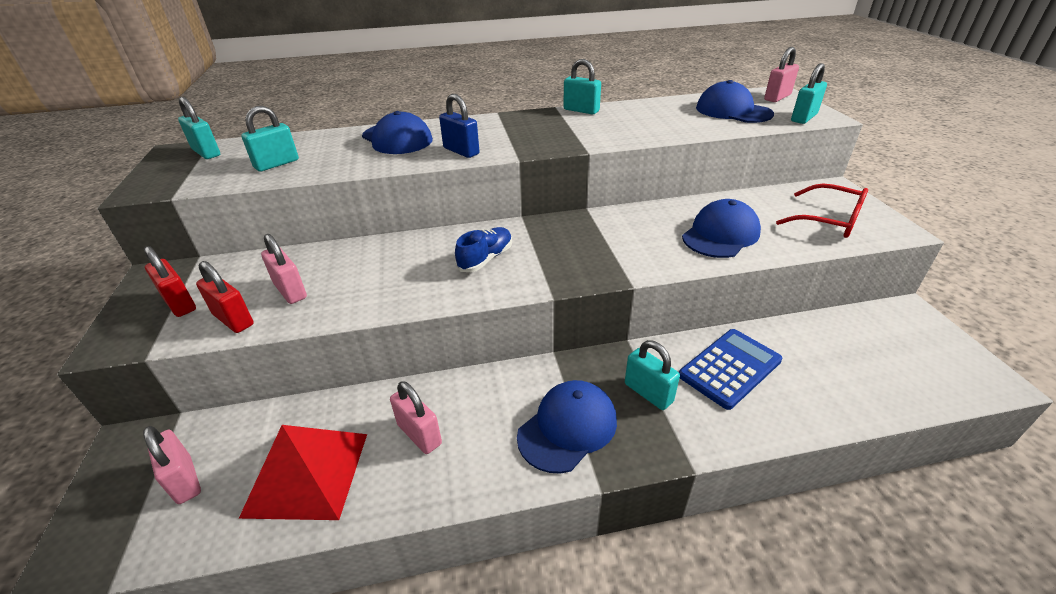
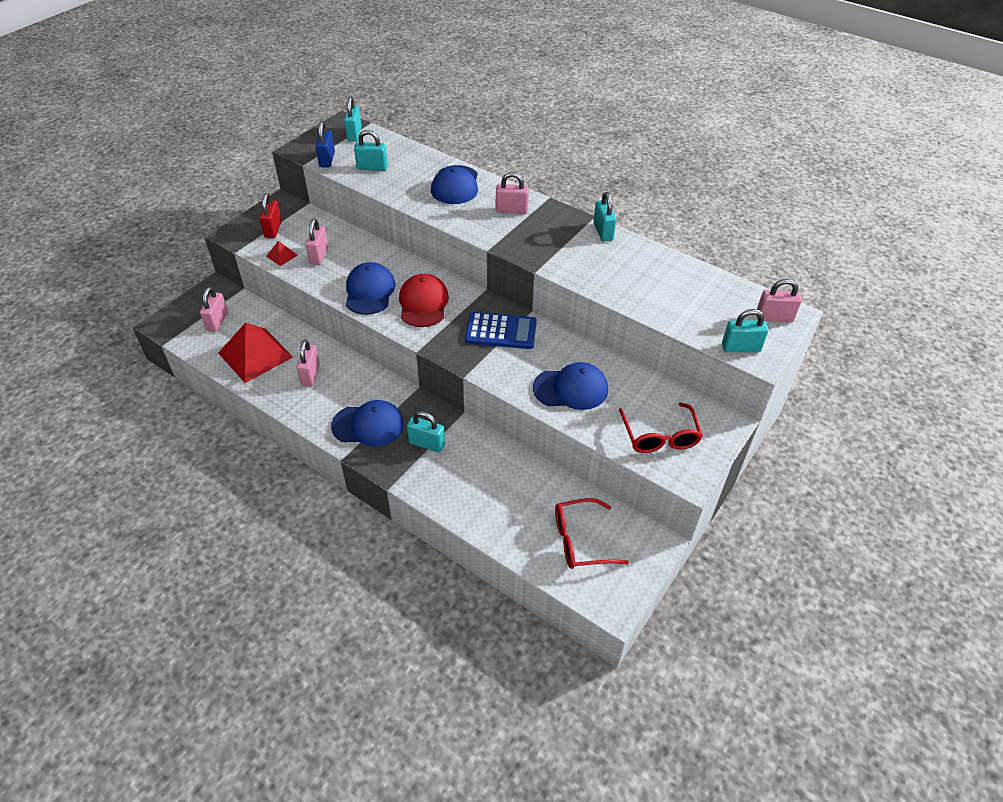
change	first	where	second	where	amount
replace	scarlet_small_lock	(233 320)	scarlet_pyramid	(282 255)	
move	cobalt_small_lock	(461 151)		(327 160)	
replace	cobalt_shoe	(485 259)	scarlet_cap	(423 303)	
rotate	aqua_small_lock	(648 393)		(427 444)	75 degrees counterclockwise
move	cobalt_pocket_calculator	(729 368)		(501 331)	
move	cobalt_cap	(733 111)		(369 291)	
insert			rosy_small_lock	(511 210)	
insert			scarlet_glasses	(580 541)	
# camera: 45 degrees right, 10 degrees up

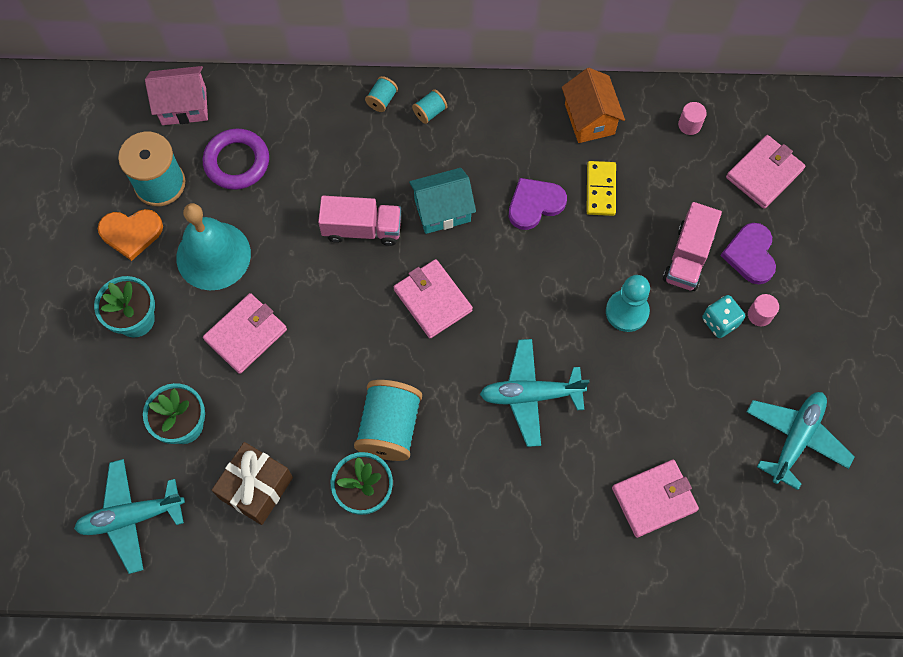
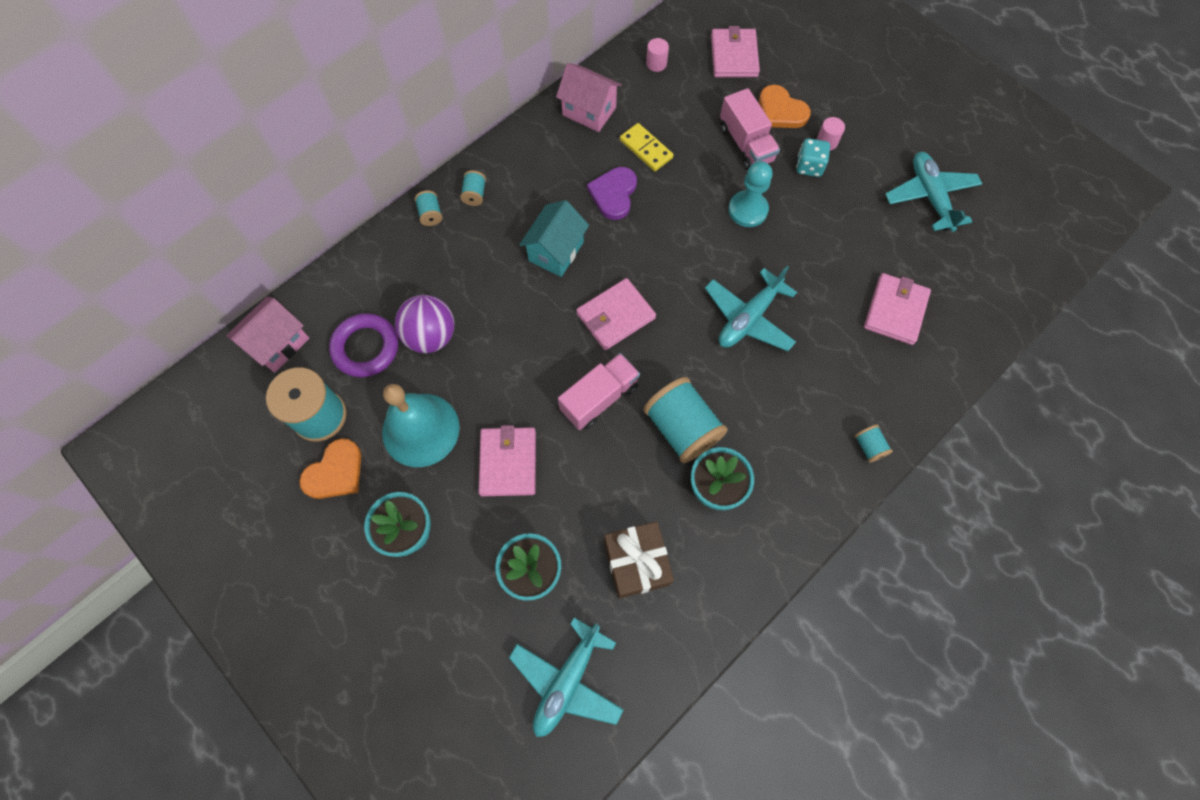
change	first	where	second	where	amount
move	rosy_lorry	(362 229)		(599 398)	
rotate	rosy_wallet	(433 300)		(615 316)	45 degrees counterclockwise
recolor	orange-coloured_toy_house	(589 119)	rosy_toy_house	(589 111)	
recolor	violet_love_heart	(750 255)	orange-coloured_love_heart	(781 111)	
insert			violet_ball	(431 336)	
insert			aqua_spool	(869 447)	
# camera: 45 degrees left, 0 degrees up

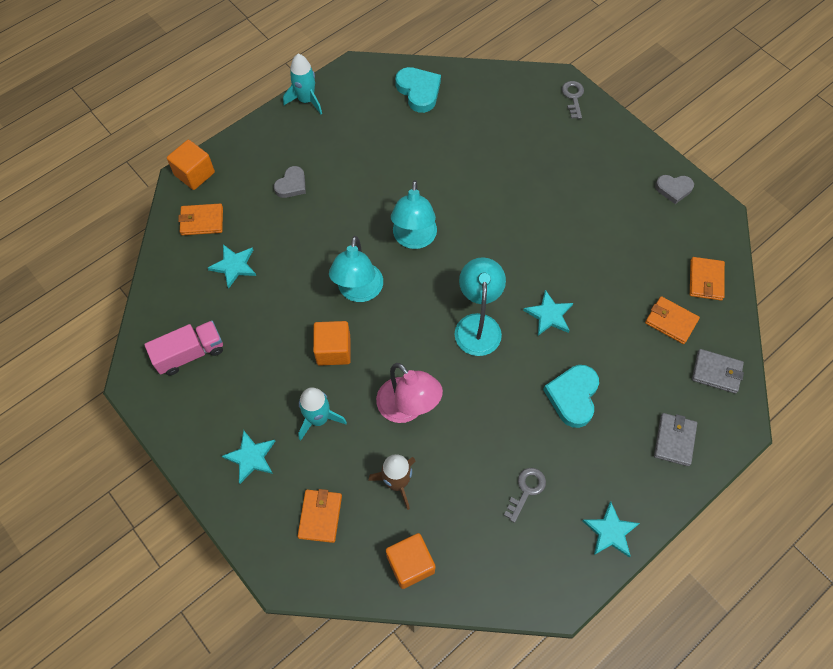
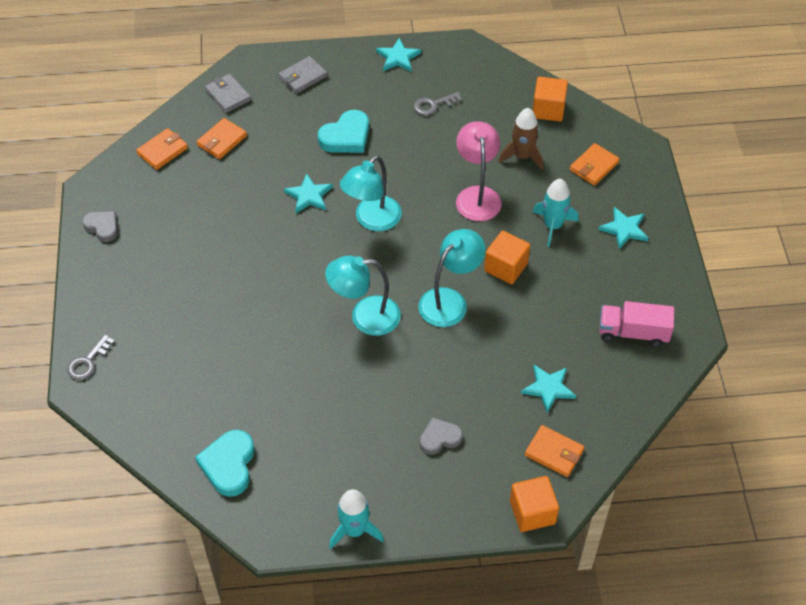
change	first	where	second	where	amount
rotate	aqua_reading_lamp	(414 239)		(365 317)	135 degrees counterclockwise
rotate	orange-coloured_wallet	(671 321)		(222 141)	60 degrees clockwise
# camera: 145 degrees left, 10 degrees down

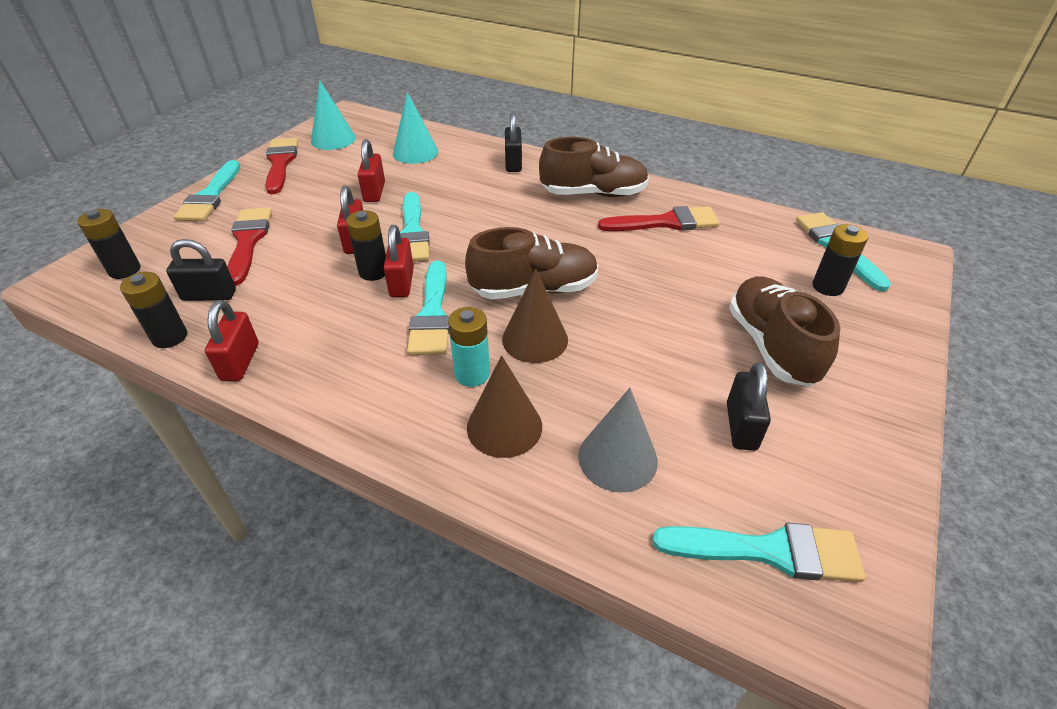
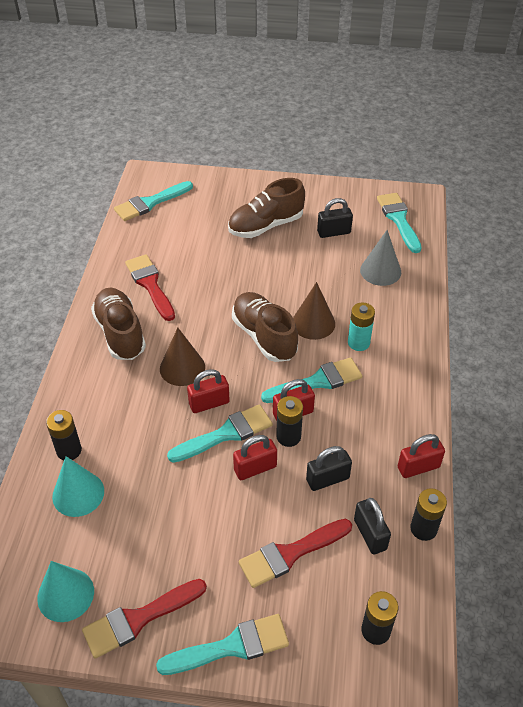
change	first	where	second	where	amount
move	scarlet_small_lock	(374 192)		(209 403)	
move	brown_cone	(504 426)		(182 368)	
move	ebony_small_lock	(513 163)		(327 479)	
move	ebony_AA_battery	(827 287)		(69 450)	
# camera: 110 degrees left, 5 degrees up

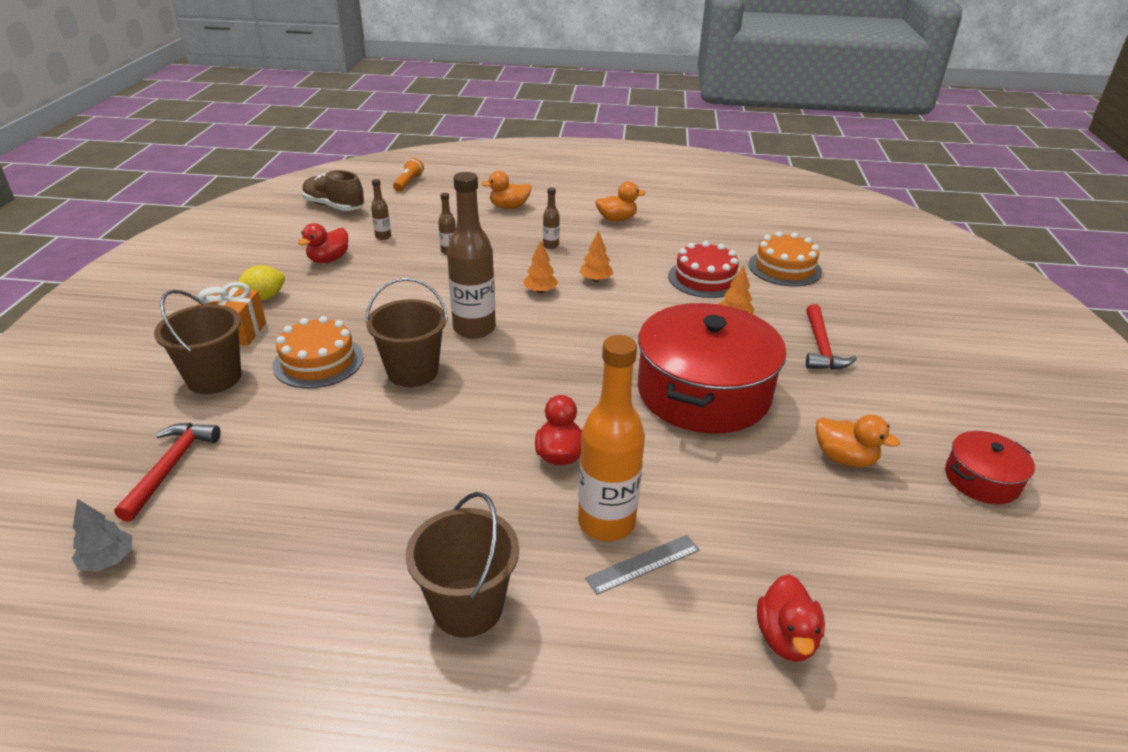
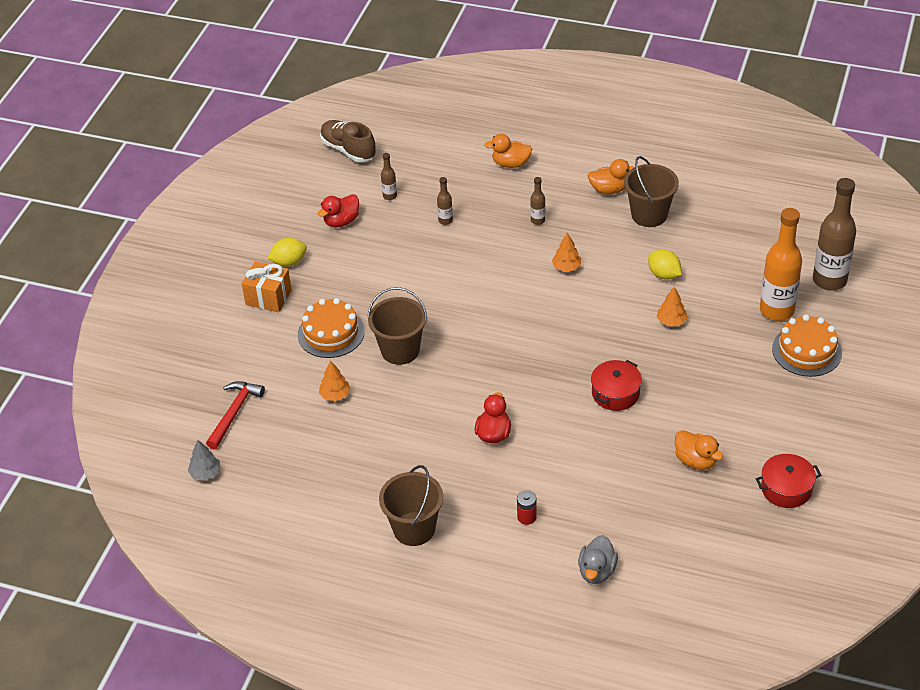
change	first	where	second	where	amount
move	brown_pail	(214 378)		(649 215)	
delete	orange-coloured_torch	(408 183)			
move	brown_bottle	(474 329)		(829 280)	
move	orange-coloured_toy_tree	(540 291)		(335 395)	
move	orange-coloured_bottle	(606 522)		(776 310)	
replace	grey_straightedge	(643 564)	scarlet_AA_battery	(526 517)	
resize	scarlet_pot	(703 392)		(615 393)	x0.47
replace	scarlet_cake	(705 278)	bright_yellow_citrus_fruit	(664 275)	
move	orange-coloured_cake	(784 268)		(806 351)	
recolor	scarlet_rubber_duck	(786 638)	grey_rubber_duck	(597 571)	
delete	scarlet_claw_hammer	(821 347)			
# camera: 15 degrees right, 10 degrees up

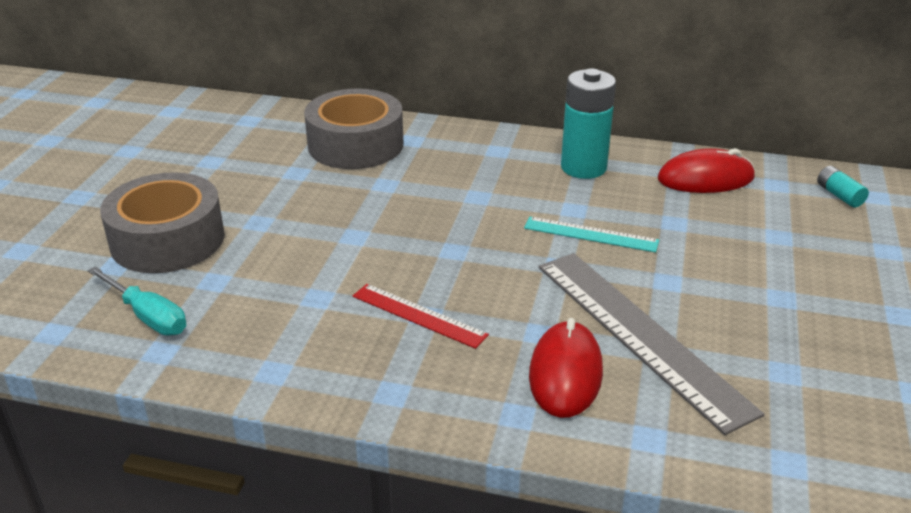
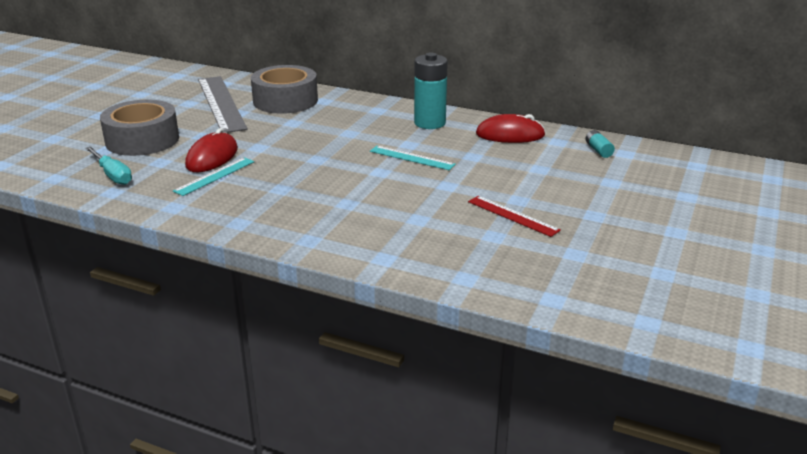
change	first	where	second	where	amount
move	scarlet_straightedge	(419 315)		(513 216)	
move	scarlet_PC_mouse	(565 373)		(212 157)	
move	grey_straightedge	(639 335)		(221 103)	
insert			aqua_straightedge	(214 176)	
# camera: 10 degrees right, 5 degrees down

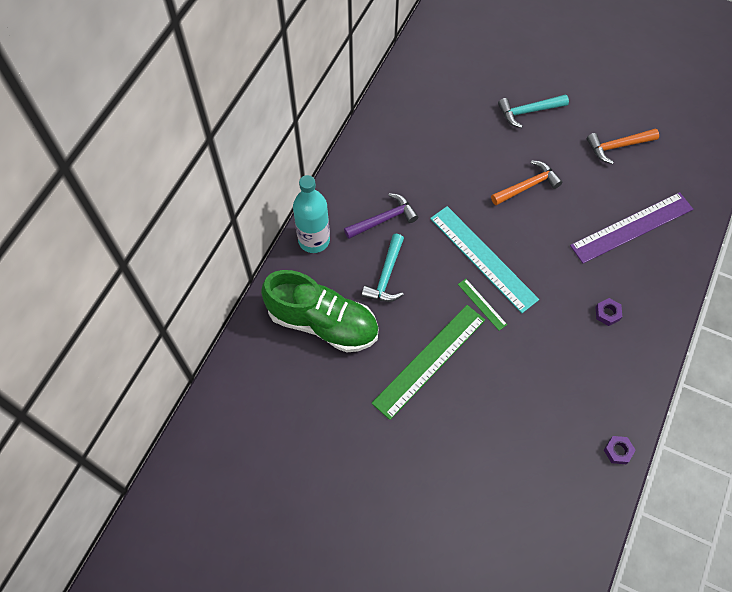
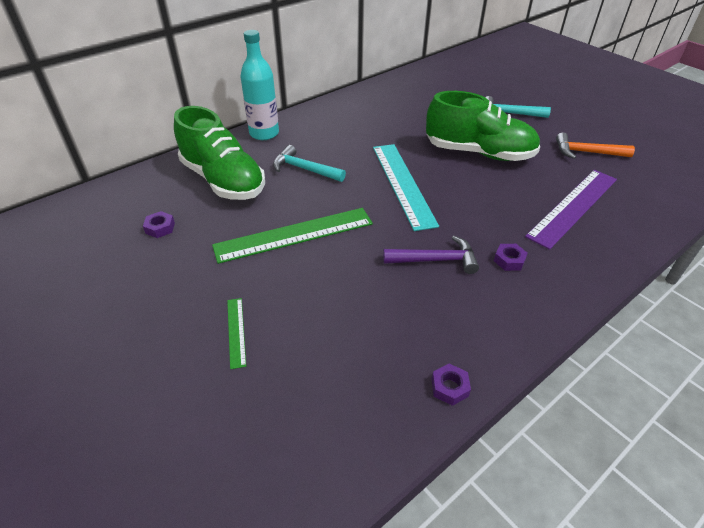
change	first	where	second	where	amount
move	violet_claw_hammer	(383 219)		(435 260)	
rotate	aqua_claw_hammer	(386 275)		(304 169)	75 degrees clockwise
move	green_straightedge	(482 304)		(236 331)	
replace	orange-coloured_claw_hammer	(527 186)	green_shoe	(479 153)	
rotate	violet_straightedge	(632 227)		(573 207)	45 degrees counterclockwise
insert			violet_nut	(160 228)	
# camera: 25 degrees right, 20 degrees down

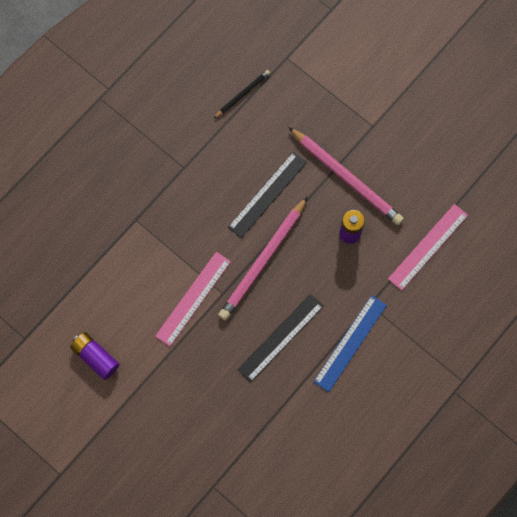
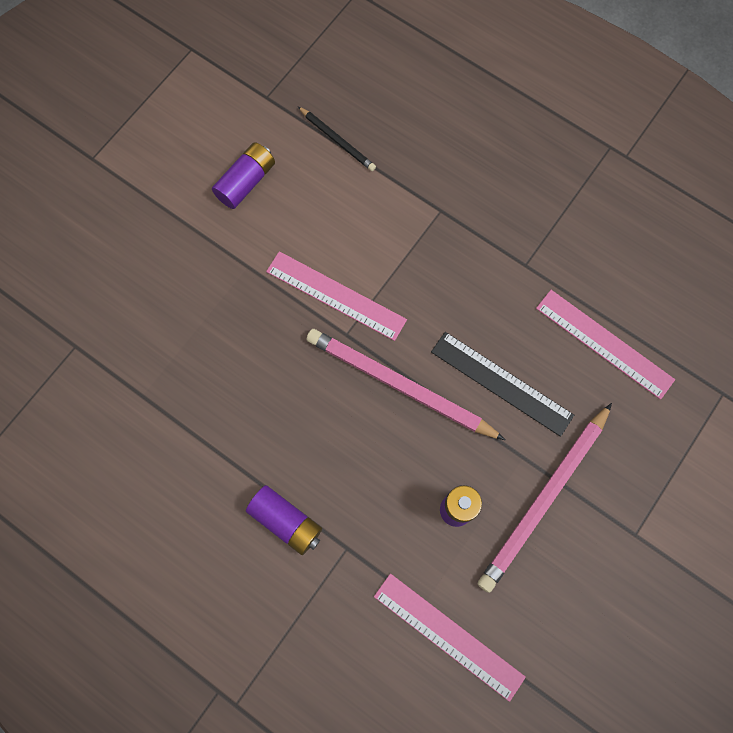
change	first	where	second	where	amount
move	ebony_pencil	(242 94)		(337 140)	
delete	ebony_straightedge	(281 337)			
replace	cobalt_straightedge	(350 343)	violet_AA_battery	(286 521)	
insert			rosy_straightedge	(604 344)	
# camera: 85 degrees right, 0 degrees up

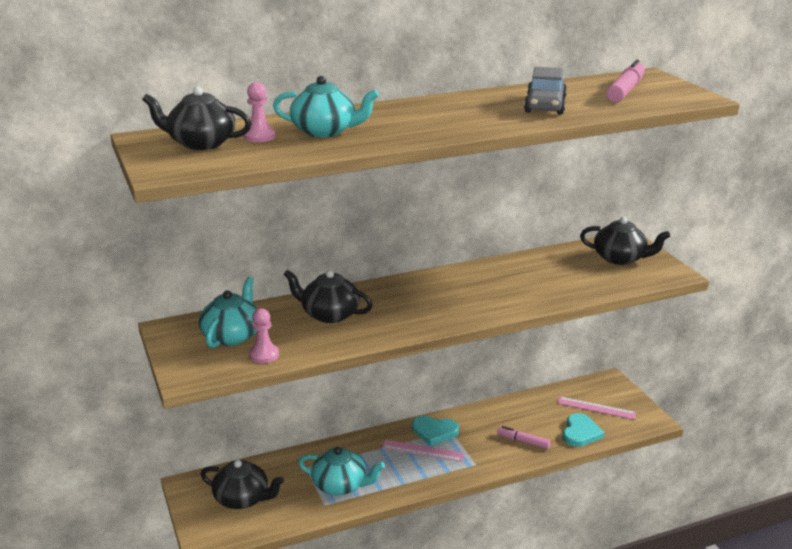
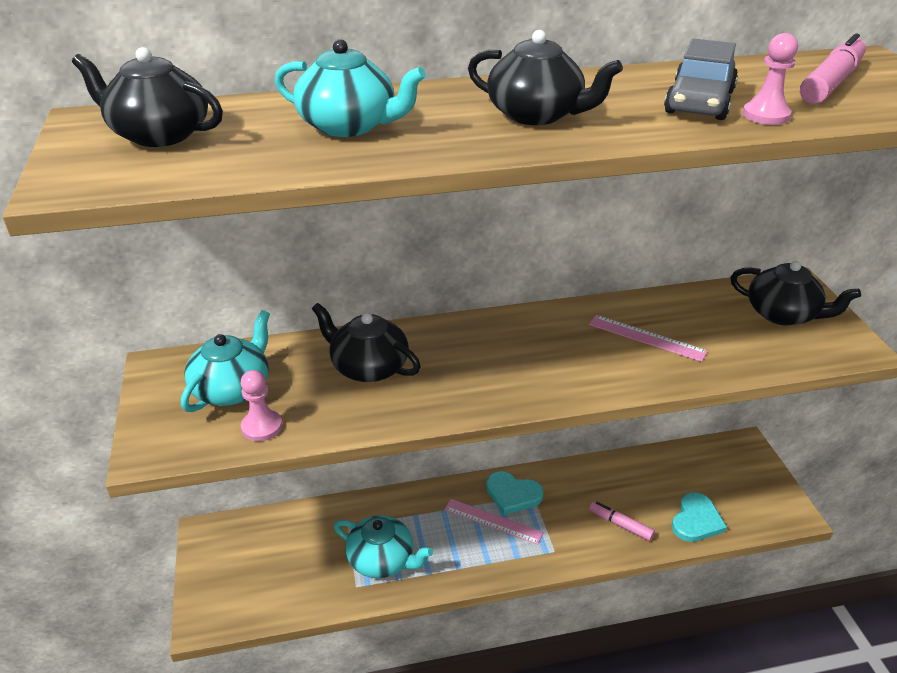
change	first	where	second	where	amount
move	ebony_tea_pot	(243 499)		(537 115)	
move	rosy_game_pawn	(259 136)		(765 115)	
move	rosy_straightedge	(596 408)		(646 338)	
# camera: 10 degrees right, 10 degrees up

